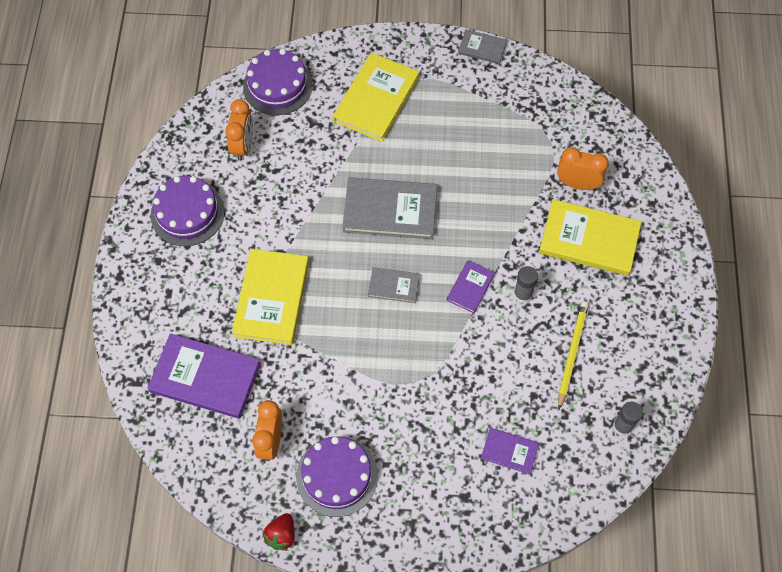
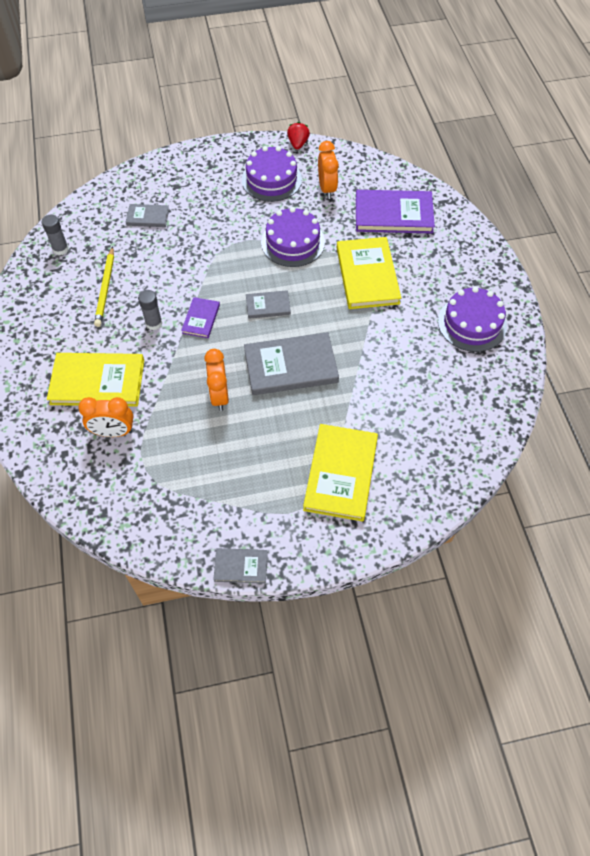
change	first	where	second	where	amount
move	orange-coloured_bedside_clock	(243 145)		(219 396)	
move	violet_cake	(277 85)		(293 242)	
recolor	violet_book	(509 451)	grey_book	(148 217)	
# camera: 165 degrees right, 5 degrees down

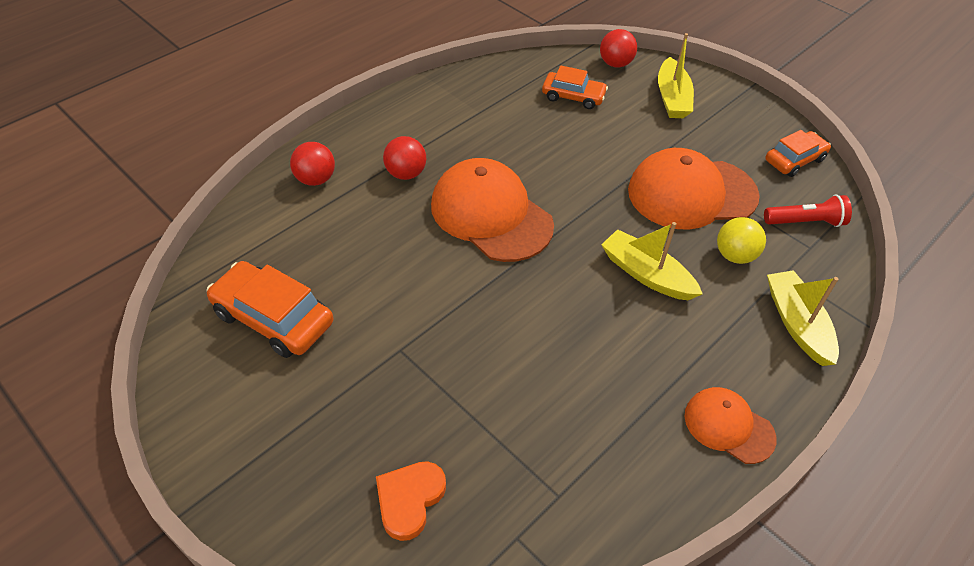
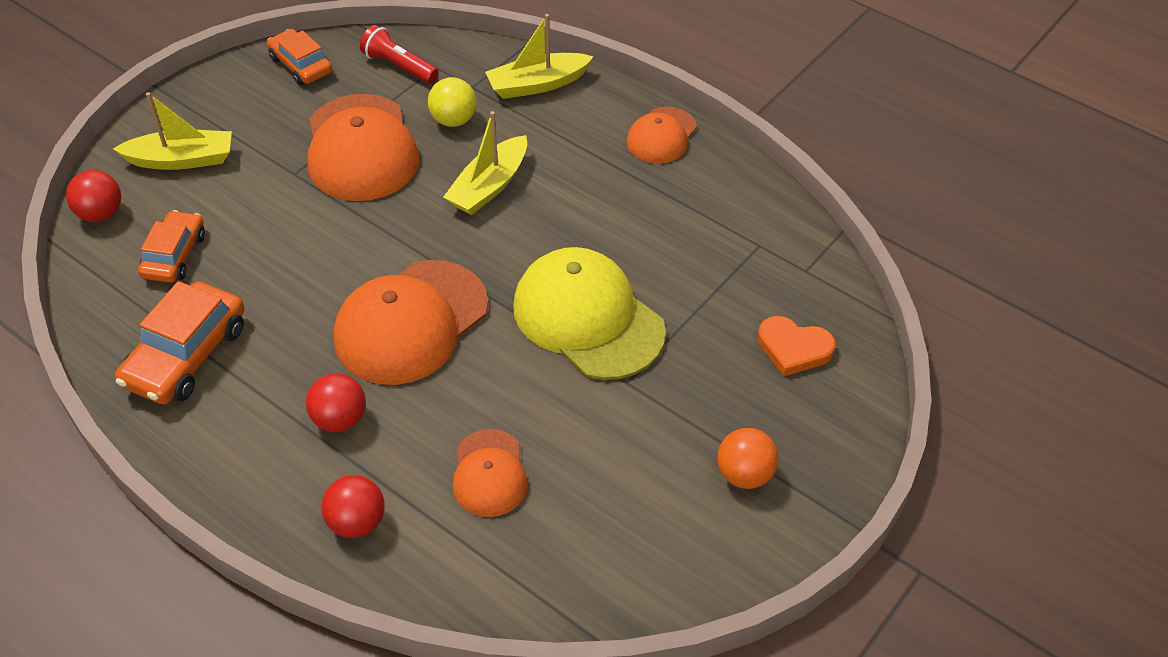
change	first	where	second	where	amount
move	orange-coloured_car	(273 318)		(186 355)	
rotate	scarlet_torch	(805 222)		(399 66)	45 degrees counterclockwise
insert			orange-coloured_cap	(489 473)	
insert			bright_yellow_cap	(588 318)	
insert			orange-coloured_ball	(744 475)	
# camera: 95 degrees left, 0 degrees up

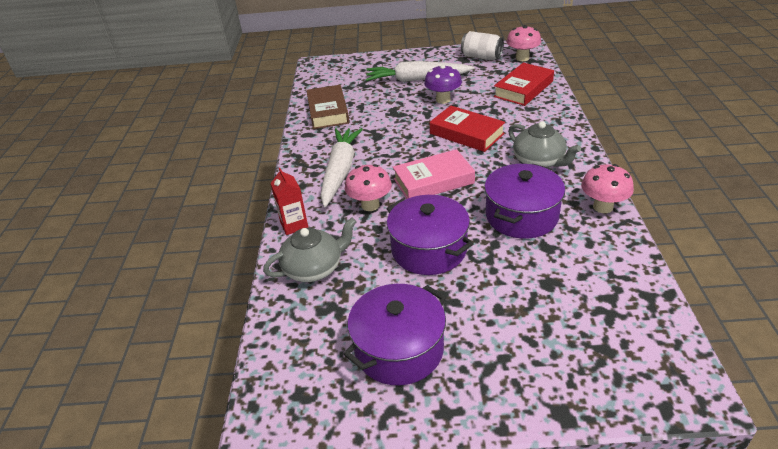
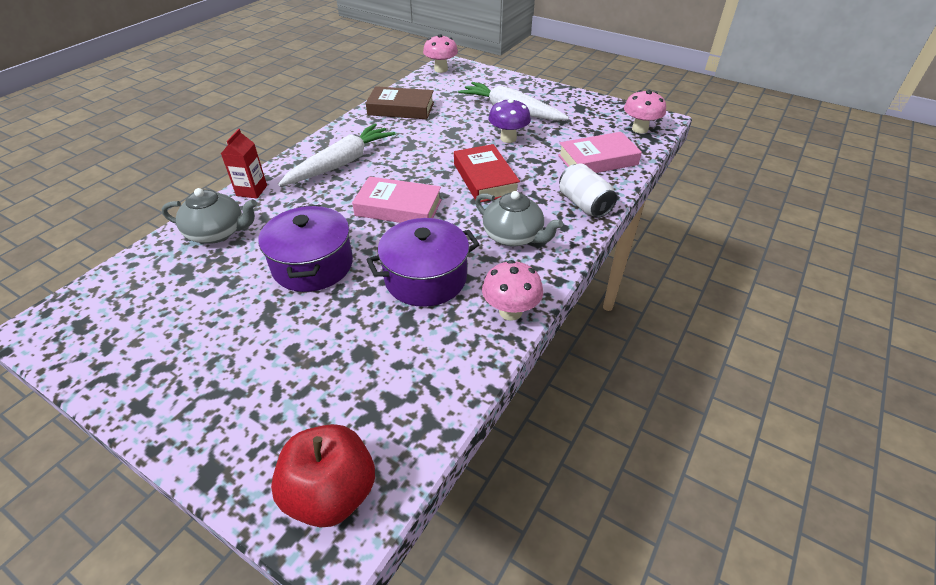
change	first	where	second	where	amount
rotate	brown_book	(328 111)		(401 108)	75 degrees clockwise
delete	violet_pot	(399 349)			
move	rosy_mushroom	(370 205)		(441 69)	
move	white_tin	(481 57)		(584 204)	
recolor	scarlet_book	(523 89)	rosy_book	(597 160)	
rotate	grey_tea_pot	(539 161)		(513 236)	45 degrees counterclockwise
insert			scarlet_toy_apple	(331 493)	
# camera: 30 degrees right, 5 degrees up

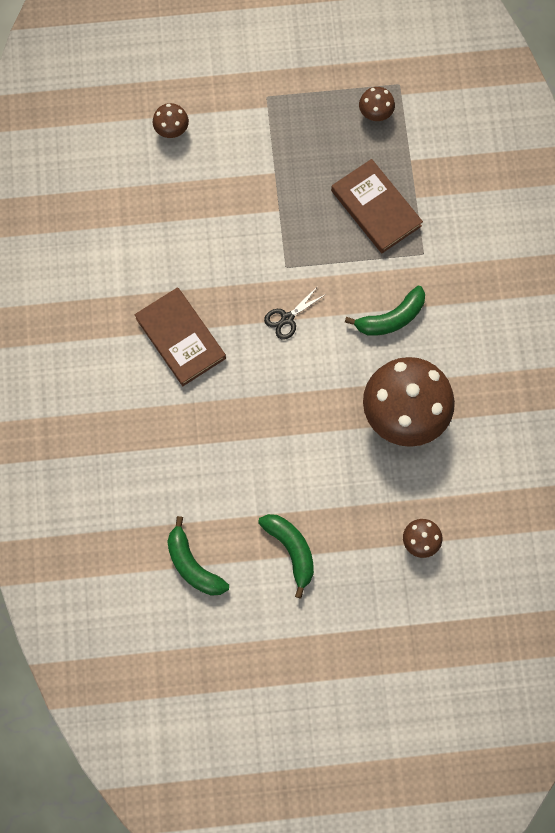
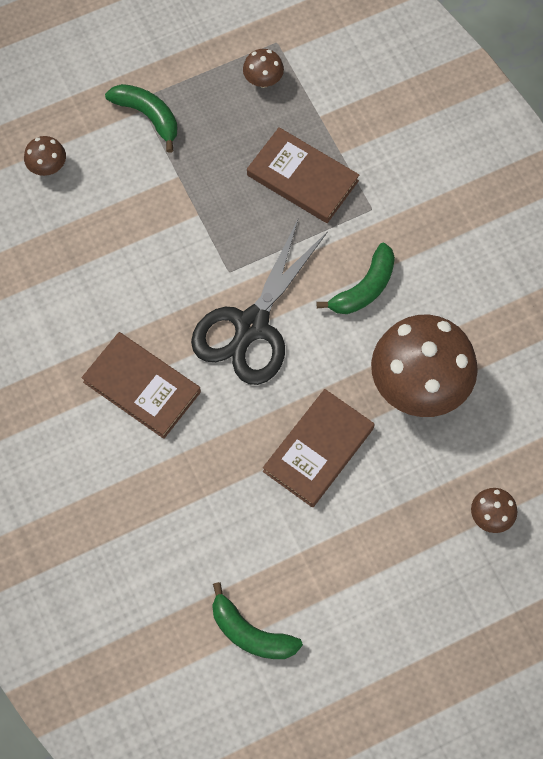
change	first	where	second	where	amount
move	green_banana_fruit	(291 550)		(148 116)	
resize	ebony_shears	(287 318)		(252 326)	x2.38
insert			brown_book	(318 450)	
# camera: 20 degrees left, 5 degrees down

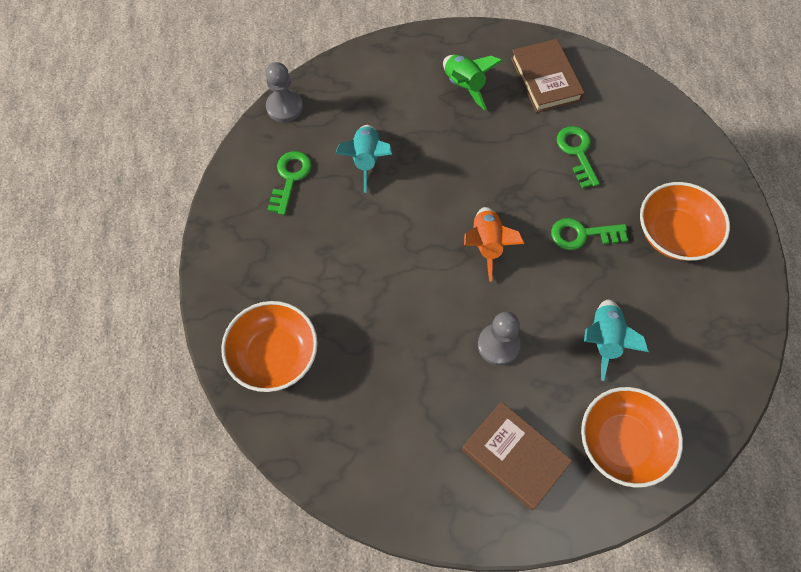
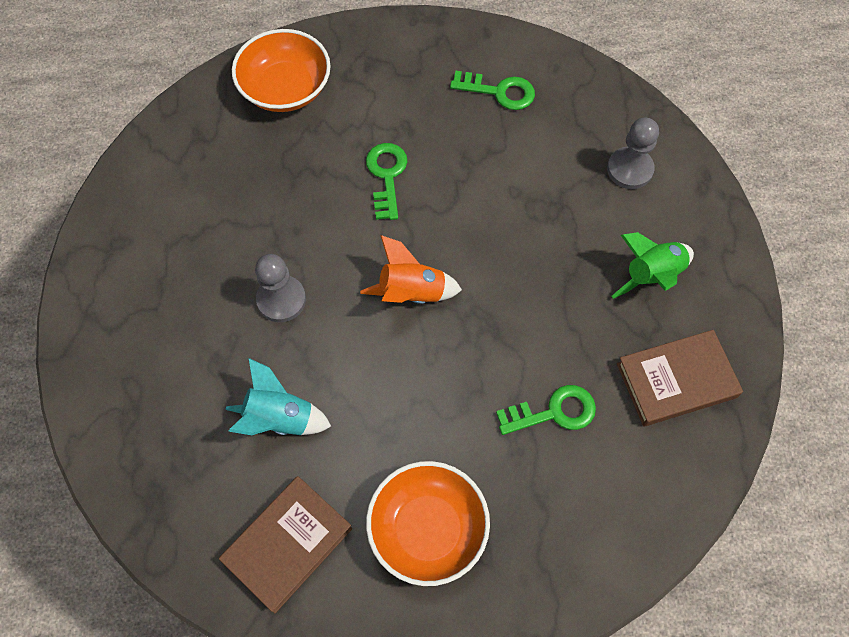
change	first	where	second	where	amount
move	grey_game_pawn	(284 107)		(629 169)	
delete	aqua_spaceship	(366 160)			
move	brown_book	(515 456)		(287 544)	
move	green_key	(582 234)		(387 176)	
delete	orange-coloured_serving_bowl	(622 442)			
# camera: 90 degrees right, 0 degrees up

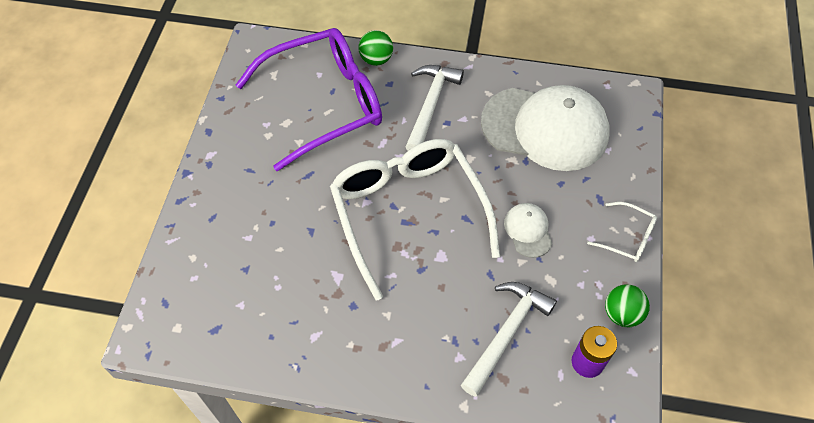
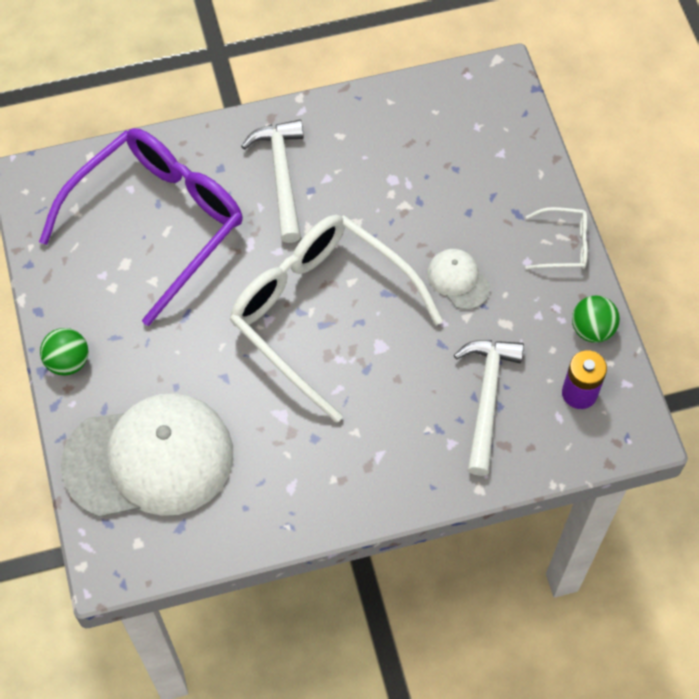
change	first	where	second	where	amount
move	green_ball	(376 59)		(68 361)	
move	white_cap	(545 128)		(149 459)	
# camera: 25 degrees left, 5 degrees up

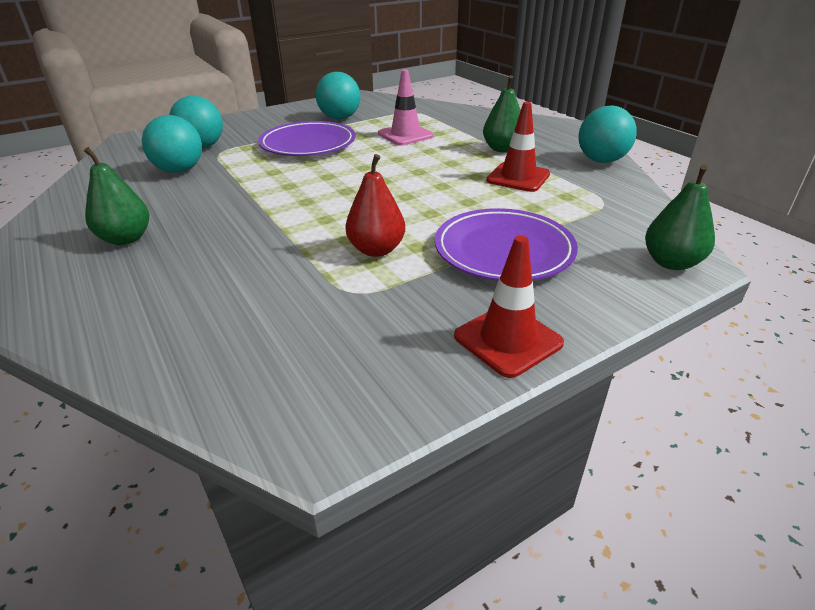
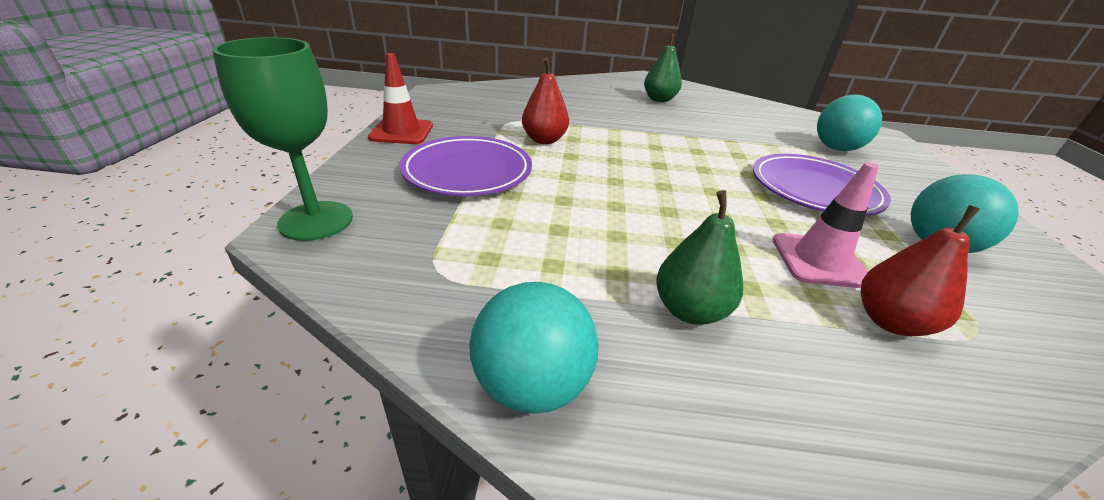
change	first	where	second	where	amount
delete	aqua_ball	(179 170)			
delete	scarlet_road_cone	(518 177)			
replace	green_pear_fruit	(671 262)	green_goblet	(316 220)	
insert			scarlet_pear_fruit	(890 321)	
# camera: 125 degrees right, 0 degrees up

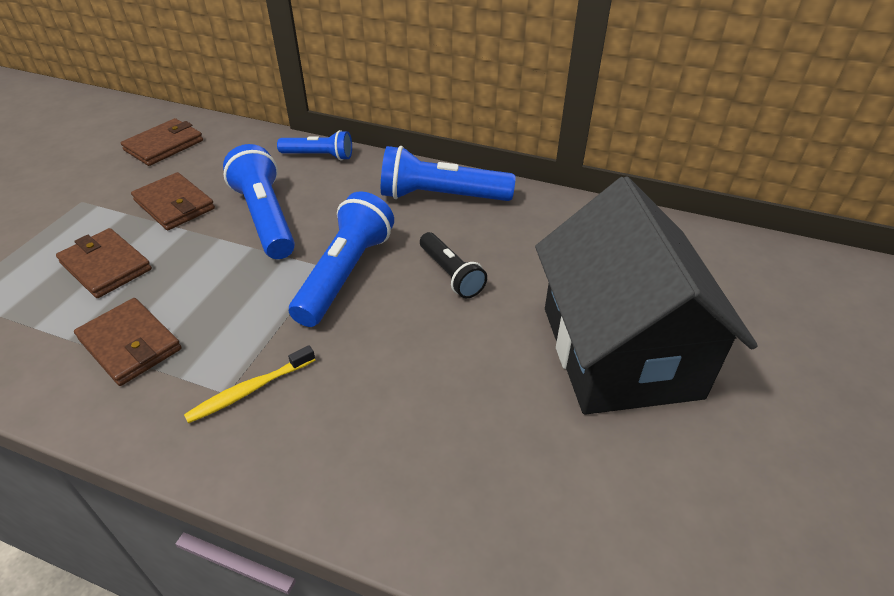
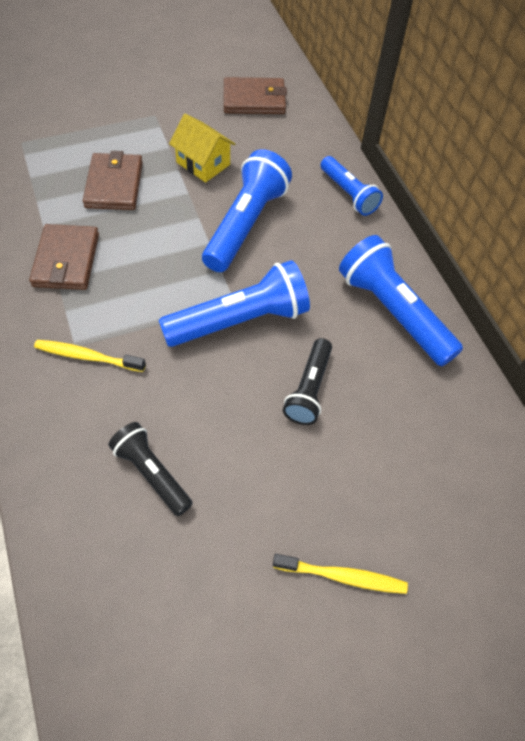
change	first	where	second	where	amount
replace	brown_wallet	(174 205)	bright_yellow_toy_house	(203 163)	
replace	ebony_toy_house	(620 351)	bright_yellow_toothbrush	(342 576)	
insert			ebony_torch	(152 473)	
# camera: 45 degrees right, 15 degrees up

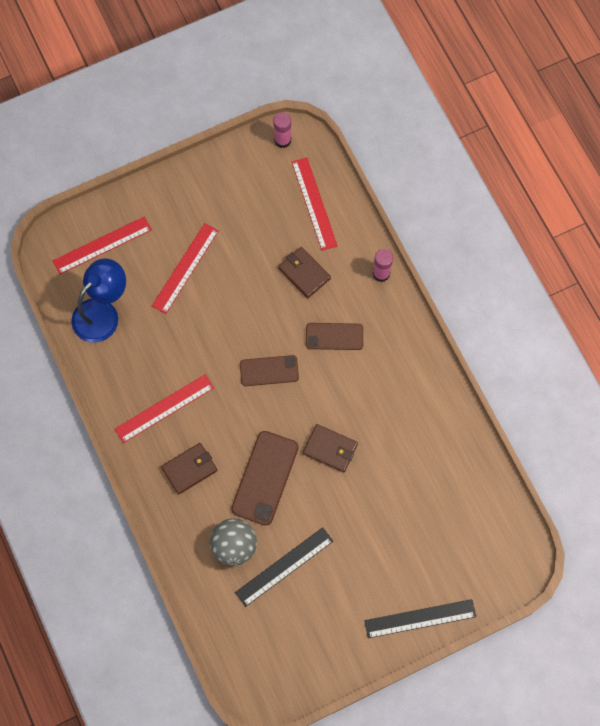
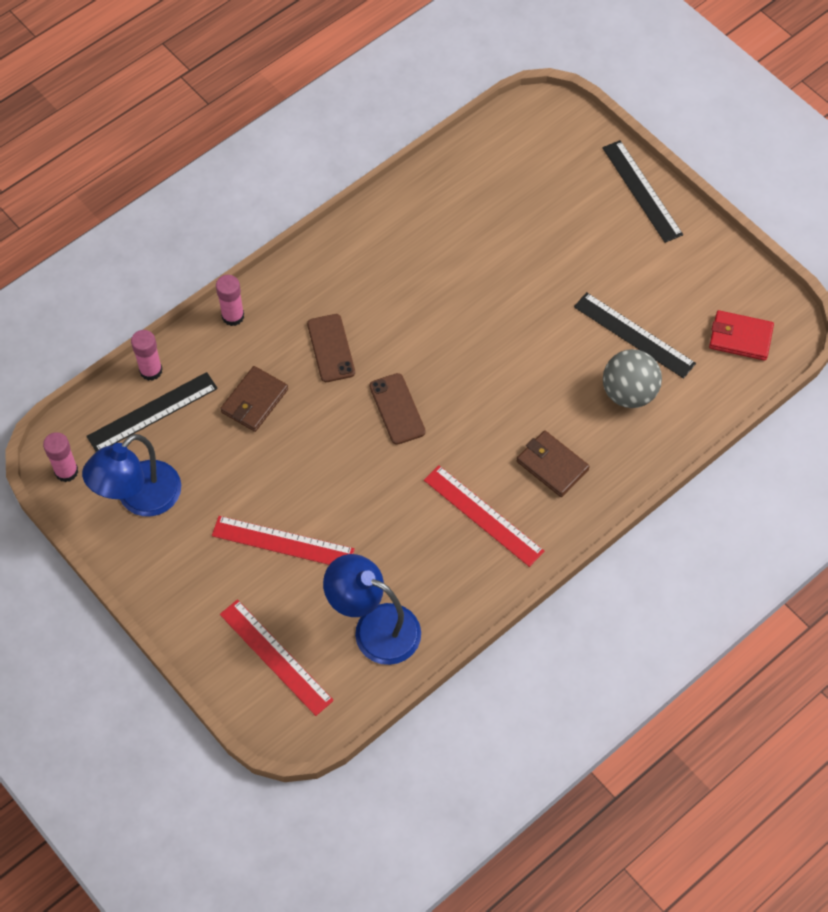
change	first	where	second	where	amount
delete	brown_phone	(265 478)			
recolor	scarlet_straightedge	(314 203)	ebony_straightedge	(152 412)	
delete	brown_wallet	(330 449)			
insert			cobalt_reading_lamp	(139 499)	
insert			rosy_stick_of_glue	(151 370)	
insert			scarlet_wallet	(740 337)	
# camera: 105 degrees left, 10 degrees down

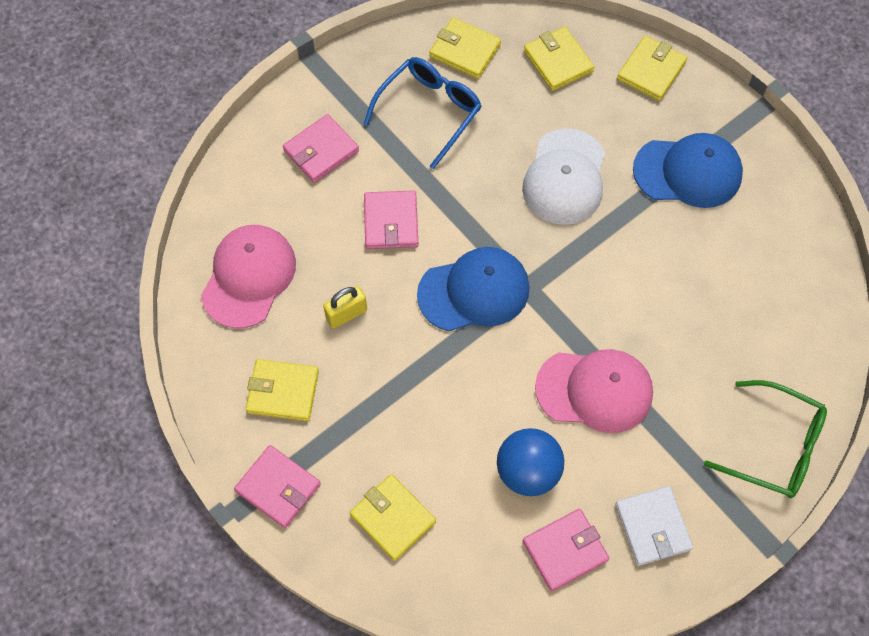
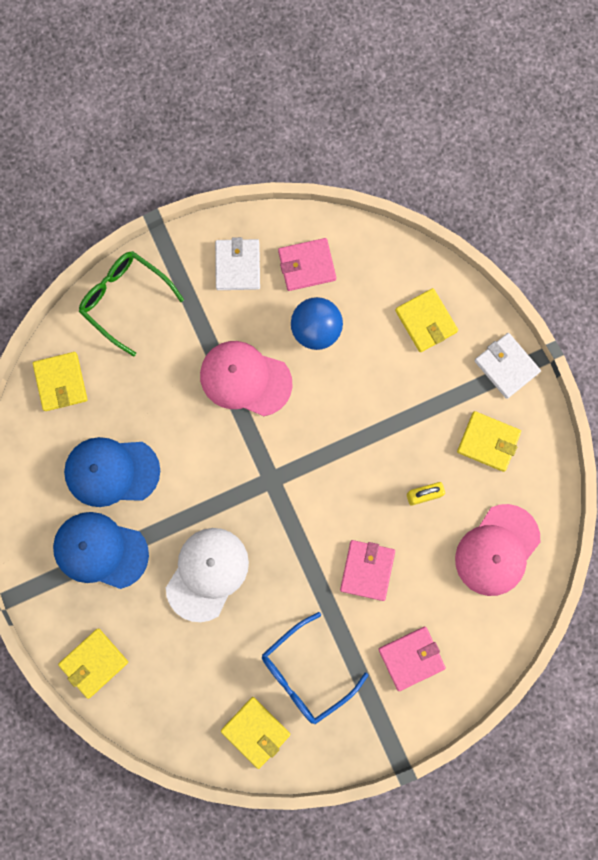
change	first	where	second	where	amount
recolor	rosy_wallet	(278 487)	white_wallet	(506 366)	
move	cobalt_cap	(474 291)		(111 471)	
move	bright_yellow_wallet	(558 61)		(61 382)	
# camera: 165 degrees left, 15 degrees up

